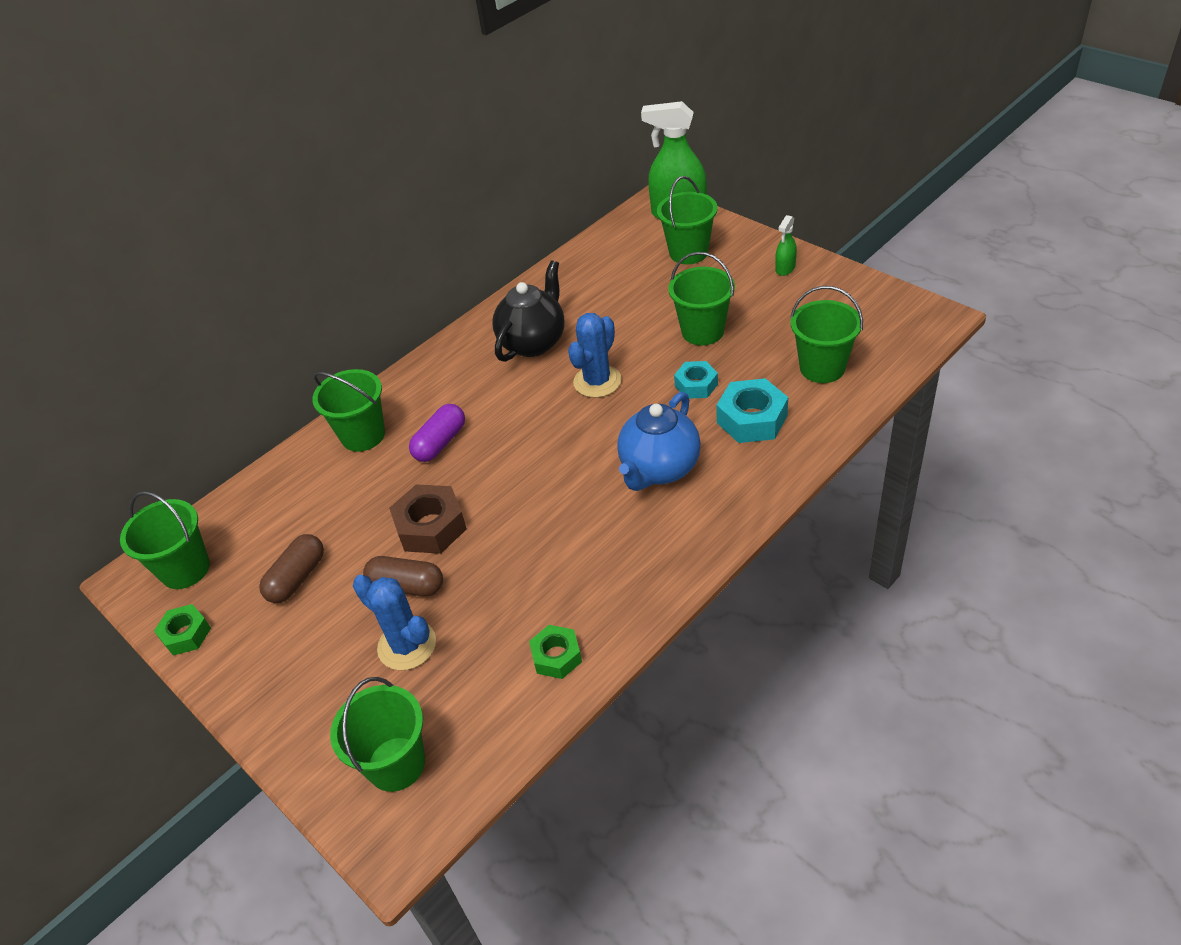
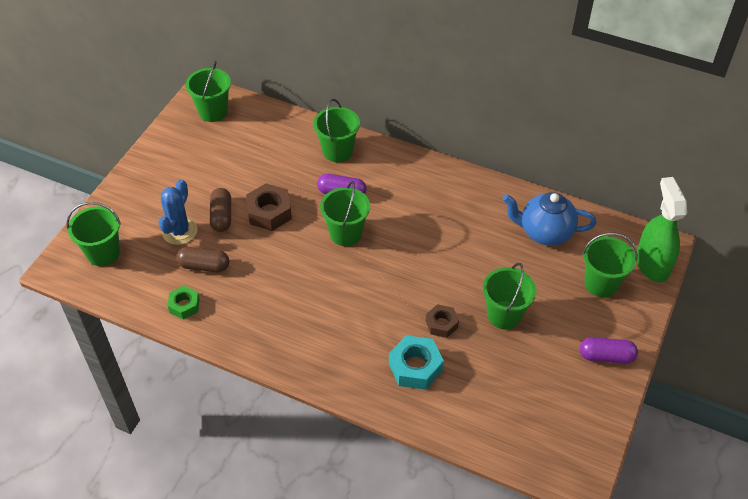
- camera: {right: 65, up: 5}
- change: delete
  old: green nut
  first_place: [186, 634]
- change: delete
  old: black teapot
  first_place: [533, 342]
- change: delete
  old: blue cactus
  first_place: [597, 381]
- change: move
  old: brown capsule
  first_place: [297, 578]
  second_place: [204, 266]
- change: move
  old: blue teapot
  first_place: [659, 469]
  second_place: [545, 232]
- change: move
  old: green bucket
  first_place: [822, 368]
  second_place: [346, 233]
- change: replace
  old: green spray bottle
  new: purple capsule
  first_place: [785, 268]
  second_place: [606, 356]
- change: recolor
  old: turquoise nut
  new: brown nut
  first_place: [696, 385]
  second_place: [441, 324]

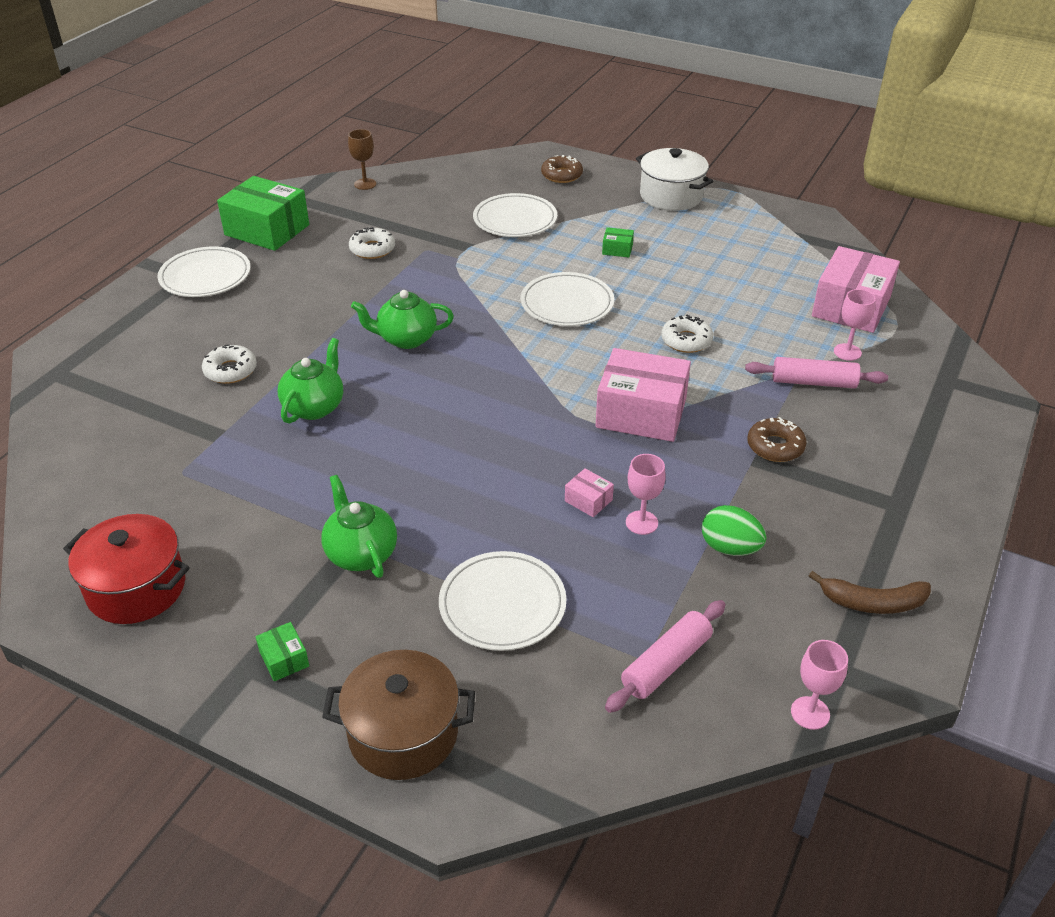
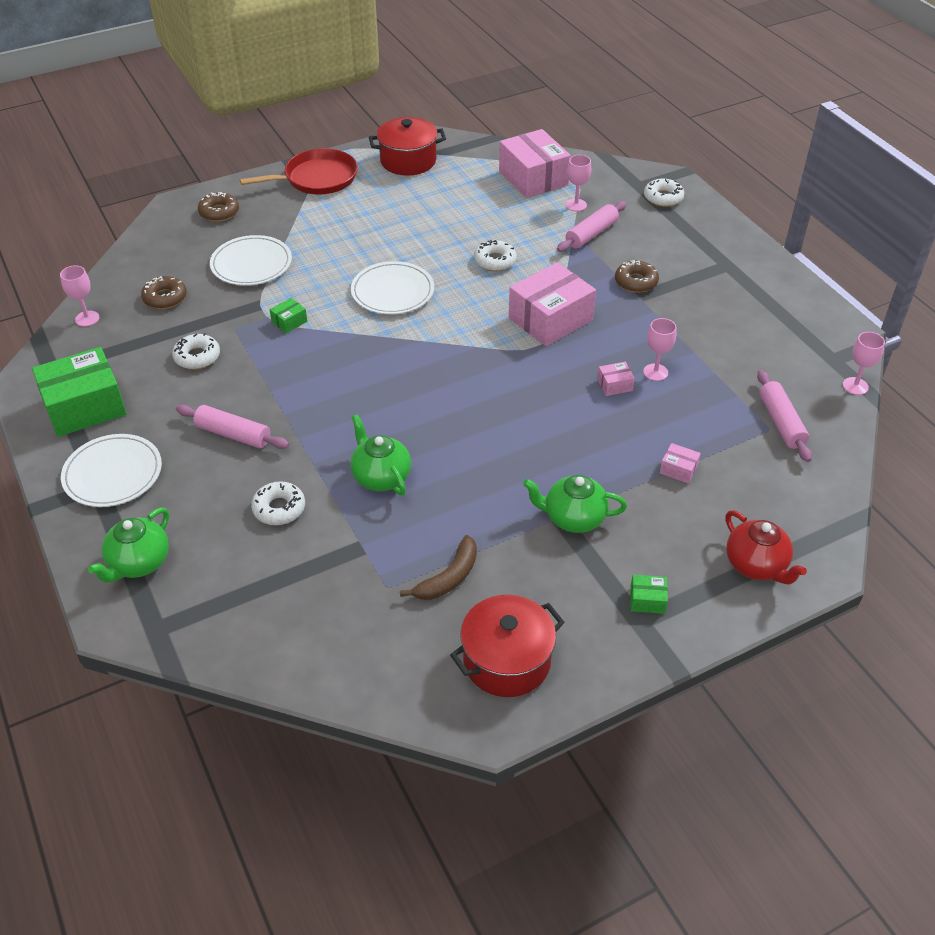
- camera: {right: -55, up: 5}
- change: delete
  old: green egg
  first_place: [730, 548]
- change: insert
  new: brown donut
  second_place: [165, 298]
- change: insert
  new: pink rolling pin
  second_place: [233, 434]
- change: insert
  new: red pot
  second_place: [408, 161]
- change: insert
  new: white donut
  second_place: [663, 198]
- change: move
  old: green teapot
  first_place: [406, 339]
  second_place: [139, 563]
- change: move
  old: green box
  first_place: [617, 249]
  second_place: [289, 322]
- change: move
  old: brown banana
  first_place: [873, 603]
  second_place: [449, 577]
- change: replace
  old: brown pot
  new: red teapot
  first_place: [403, 734]
  second_place: [756, 565]
- change: replace
  old: white plate
  new: pink box
  first_place: [502, 604]
  second_place: [678, 469]
- change: replace
  old: white pot
  new: red pan
  first_place: [671, 196]
  second_place: [317, 178]
- change: recolor
  old: brown goblet
  new: pink goblet
  first_place: [365, 184]
  second_place: [87, 318]

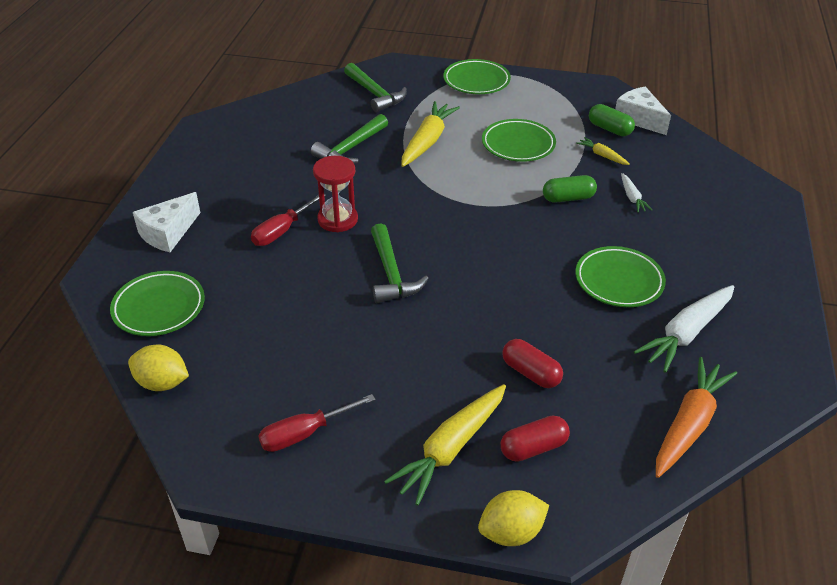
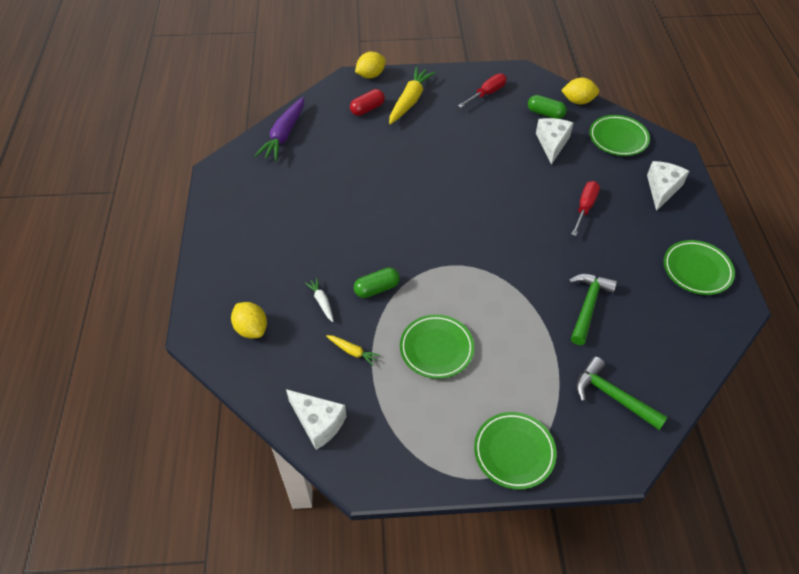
- camera: {right: 165, up: 10}
- change: delete
  old: red hourglass
  first_place: [337, 219]
- change: delete
  old: green hammer
  first_place: [391, 273]
- change: delete
  old: yellow carrot
  first_place: [427, 141]
- change: delete
  old: red capsule
  first_place: [530, 373]
- change: delete
  old: white carrot
  first_place: [686, 333]
- change: insert
  new: yellow lemon
  second_place: [251, 329]
- change: insert
  new: white cheese
  second_place: [552, 143]
- change: move
  old: green plate
  first_place: [619, 281]
  second_place: [697, 270]
- change: move
  old: green capsule
  first_place: [609, 129]
  second_place: [545, 113]
- change: recolor
  old: orange carrot
  new: purple carrot
  first_place: [689, 424]
  second_place: [284, 135]

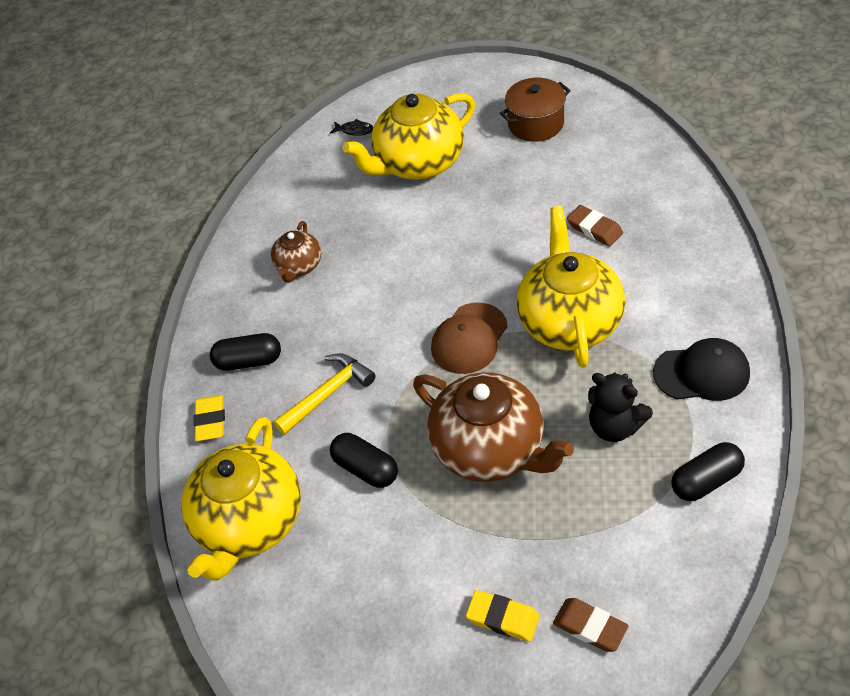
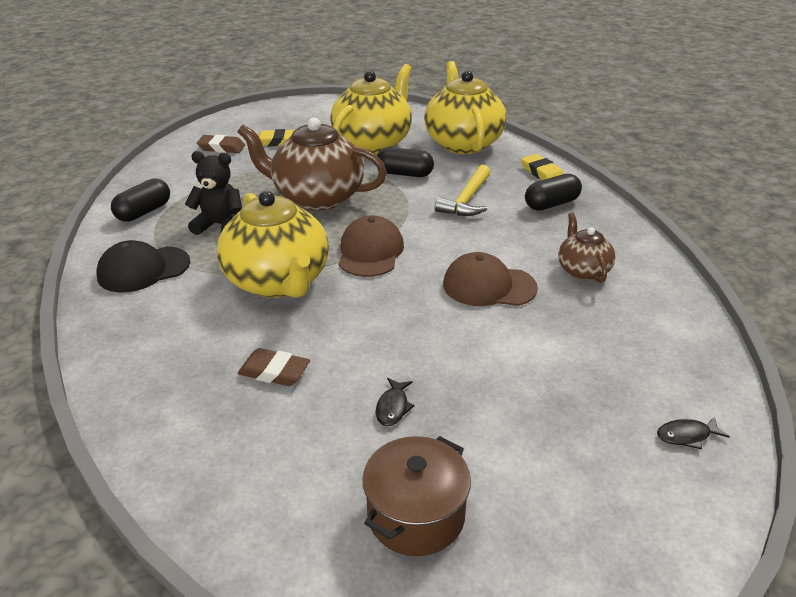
- camera: {right: 150, up: -15}
- change: insert
  new: black fish
  second_place: [393, 407]
- change: insert
  new: brown cap
  second_place: [488, 286]
- change: move
  old: yellow teapot
  first_place: [418, 163]
  second_place: [373, 143]

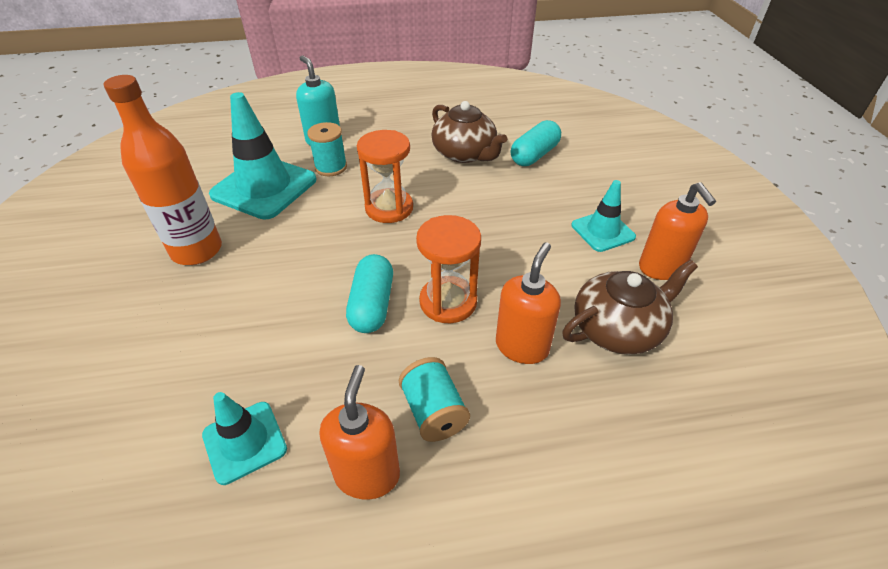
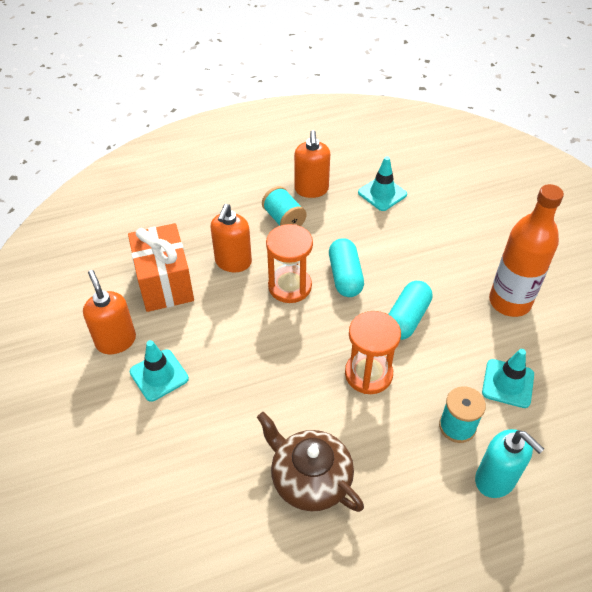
- camera: {right: 170, up: 5}
- change: move
  old: turquoise capsule
  first_place: [534, 155]
  second_place: [407, 318]
- change: replace
  old: brown teapot
  new: orange gift
  first_place: [618, 328]
  second_place: [164, 283]
- change: resize
  old: turquoise traffic cone
  first_place: [264, 187]
  second_place: [508, 383]
  factor: 0.56

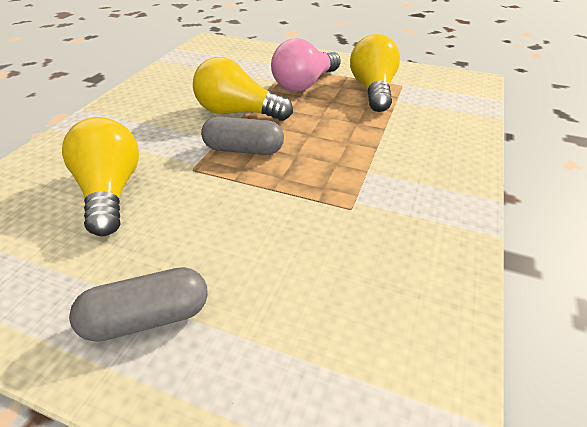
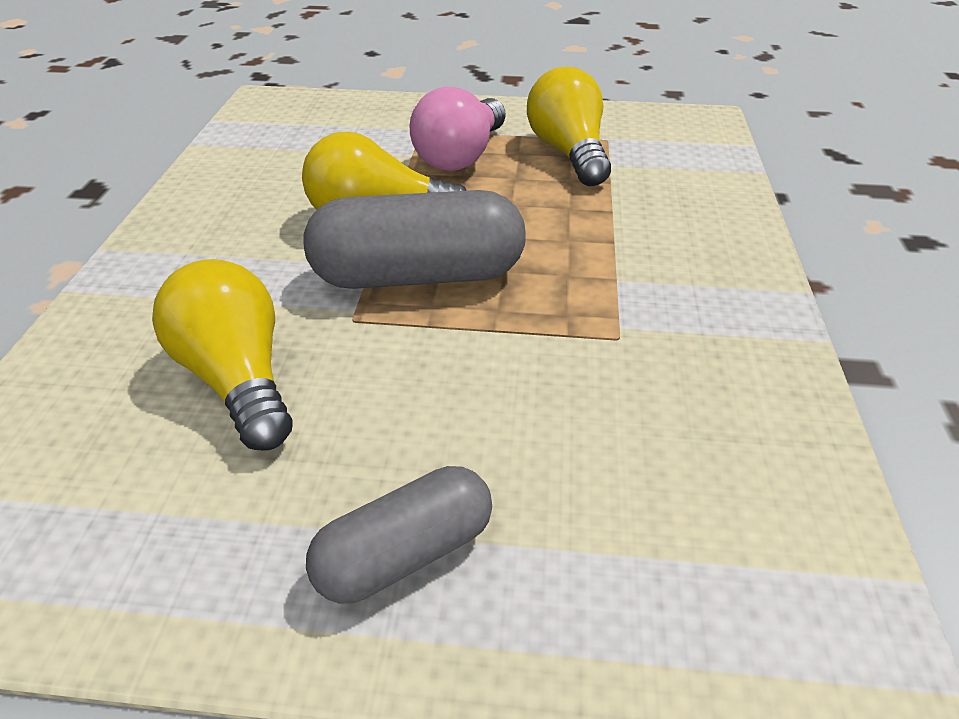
- camera: {right: -15, up: 0}
- change: resize
  old: grey capsule
  first_place: [243, 150]
  second_place: [418, 276]
  factor: 1.64

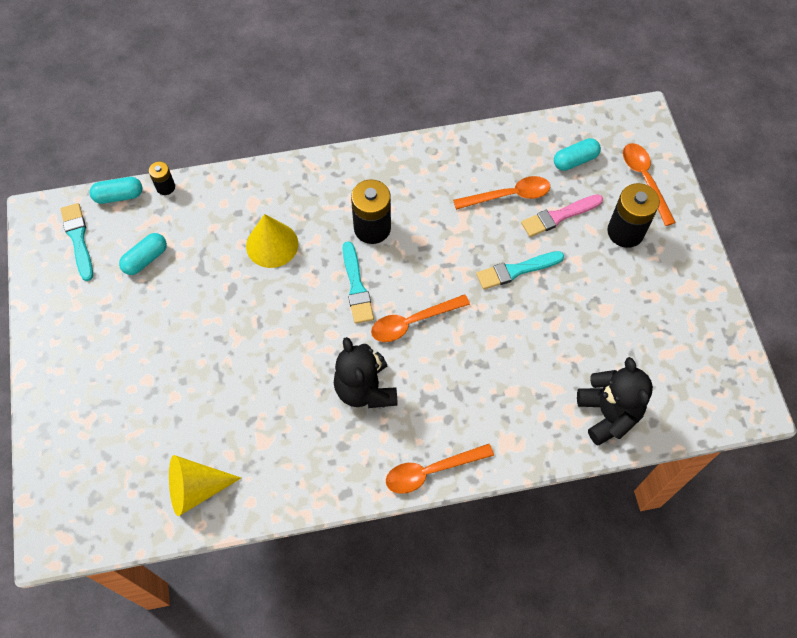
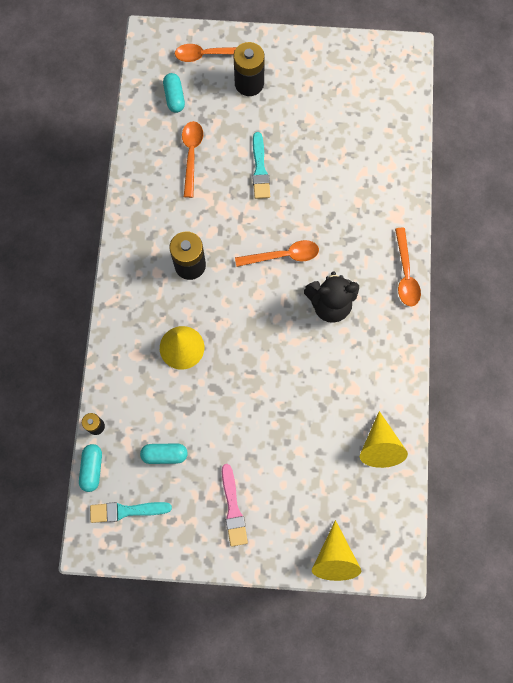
- camera: {right: -75, up: 10}
- change: delete
  old: turquoise brush
  first_place: [356, 286]
- change: delete
  old: black teddy bear
  first_place: [608, 414]
- change: insert
  new: yellow cone
  second_place: [334, 558]
- change: move
  old: pink brush
  first_place: [559, 216]
  second_place: [233, 508]
- change: rotate
  old: turquoise capsule
  first_place: [146, 259]
  second_place: [164, 454]
  degrees: -60
- change: rotate
  old: orange spoon
  first_place: [413, 322]
  second_place: [283, 256]
  degrees: -90

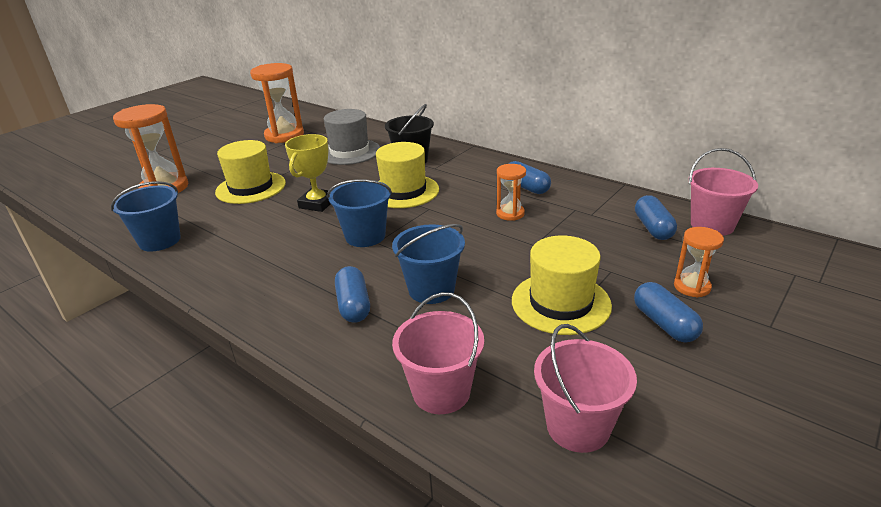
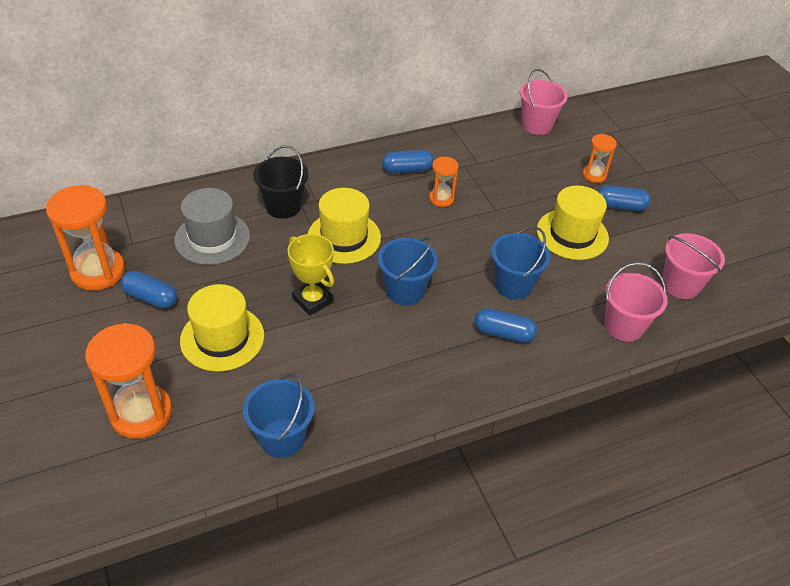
- camera: {right: -65, up: 15}
- change: move
  old: blue capsule
  first_place: [653, 228]
  second_place: [151, 297]

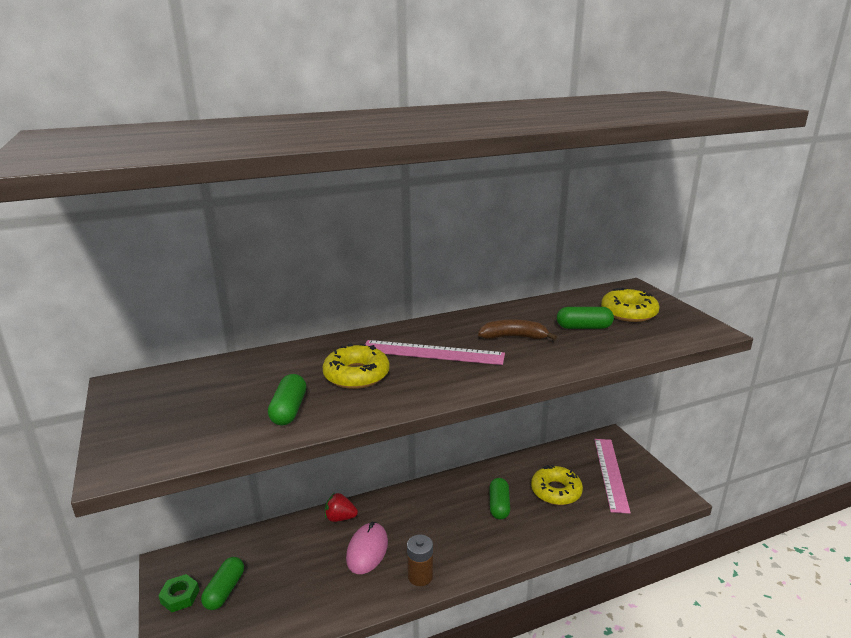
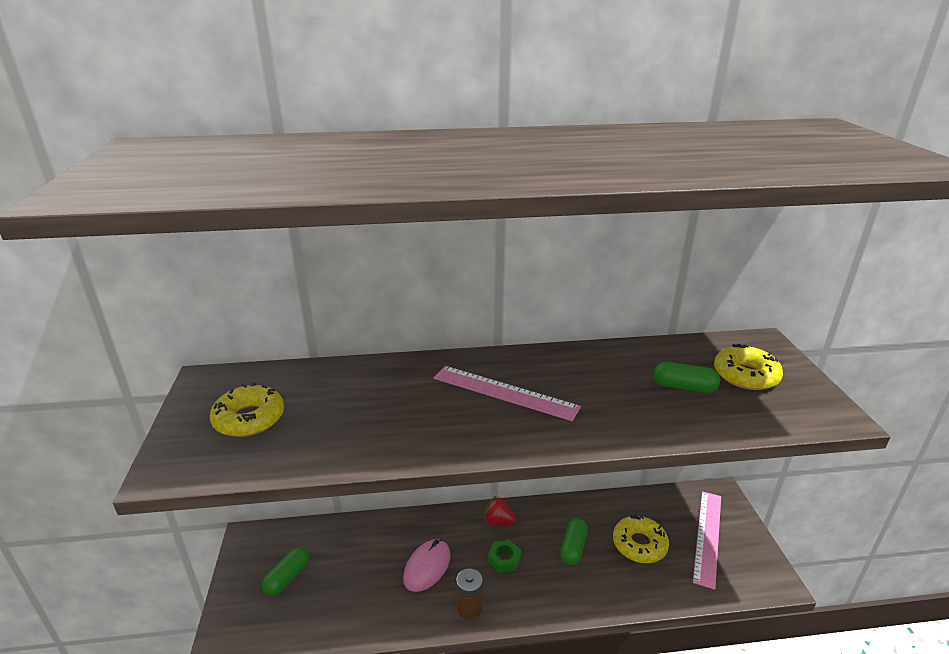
- camera: {right: 15, up: 5}
- change: delete
  old: green capsule
  first_place: [289, 410]
- change: delete
  old: brown banana
  first_place: [514, 337]
- change: move
  old: green nut
  first_place: [180, 596]
  second_place: [504, 559]
- change: move
  old: yellow donut
  first_place: [356, 375]
  second_place: [249, 418]
- change: move
  old: red strawberry
  first_place: [340, 518]
  second_place: [498, 521]

